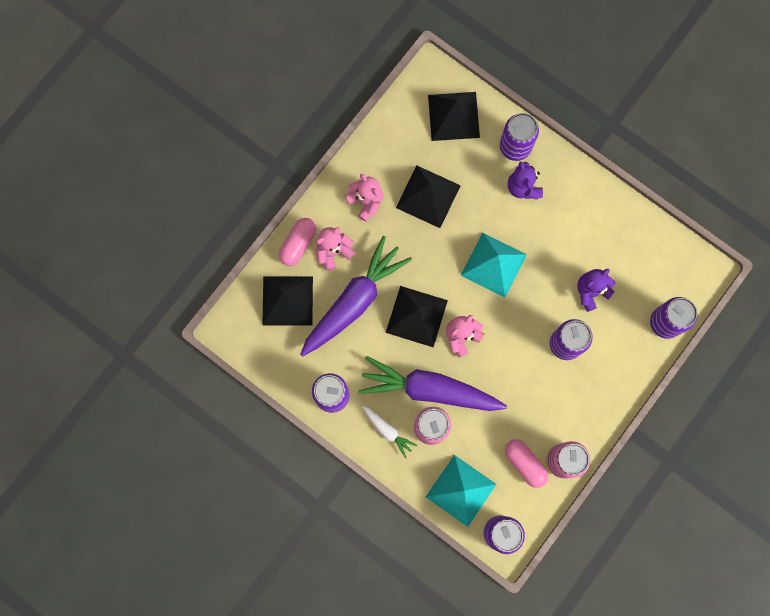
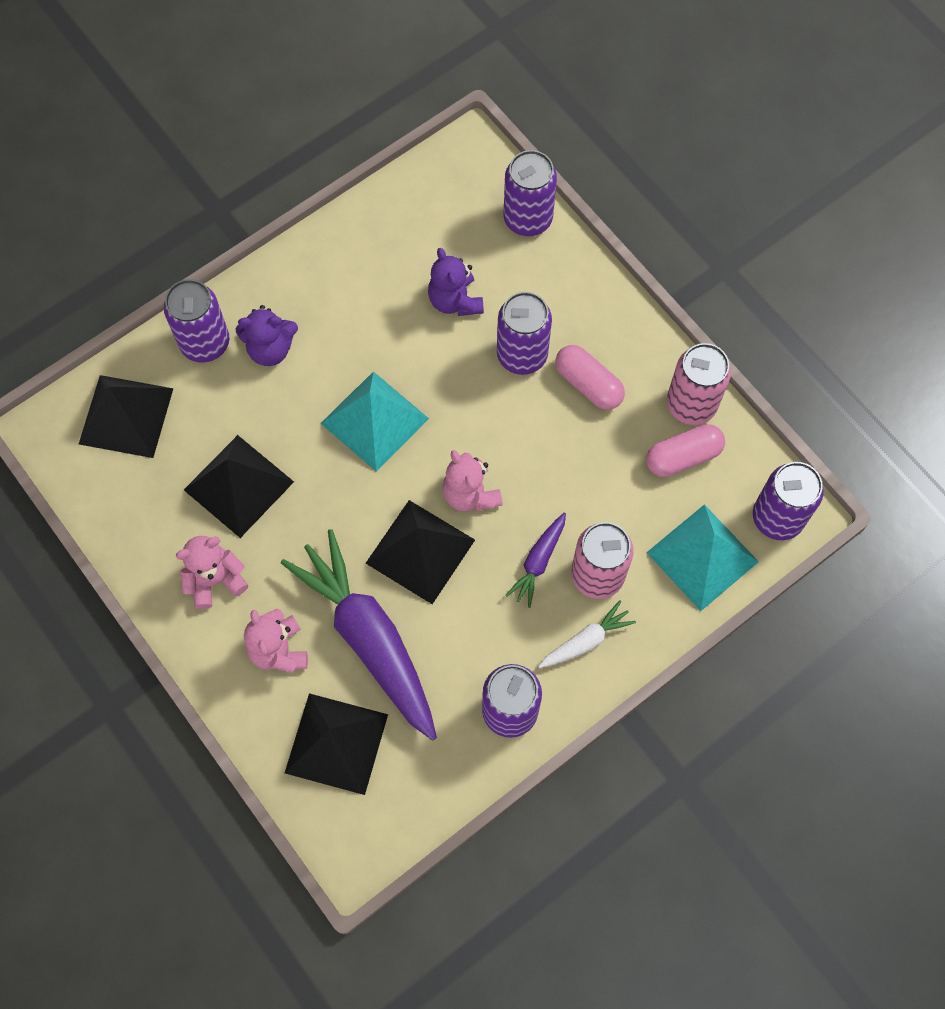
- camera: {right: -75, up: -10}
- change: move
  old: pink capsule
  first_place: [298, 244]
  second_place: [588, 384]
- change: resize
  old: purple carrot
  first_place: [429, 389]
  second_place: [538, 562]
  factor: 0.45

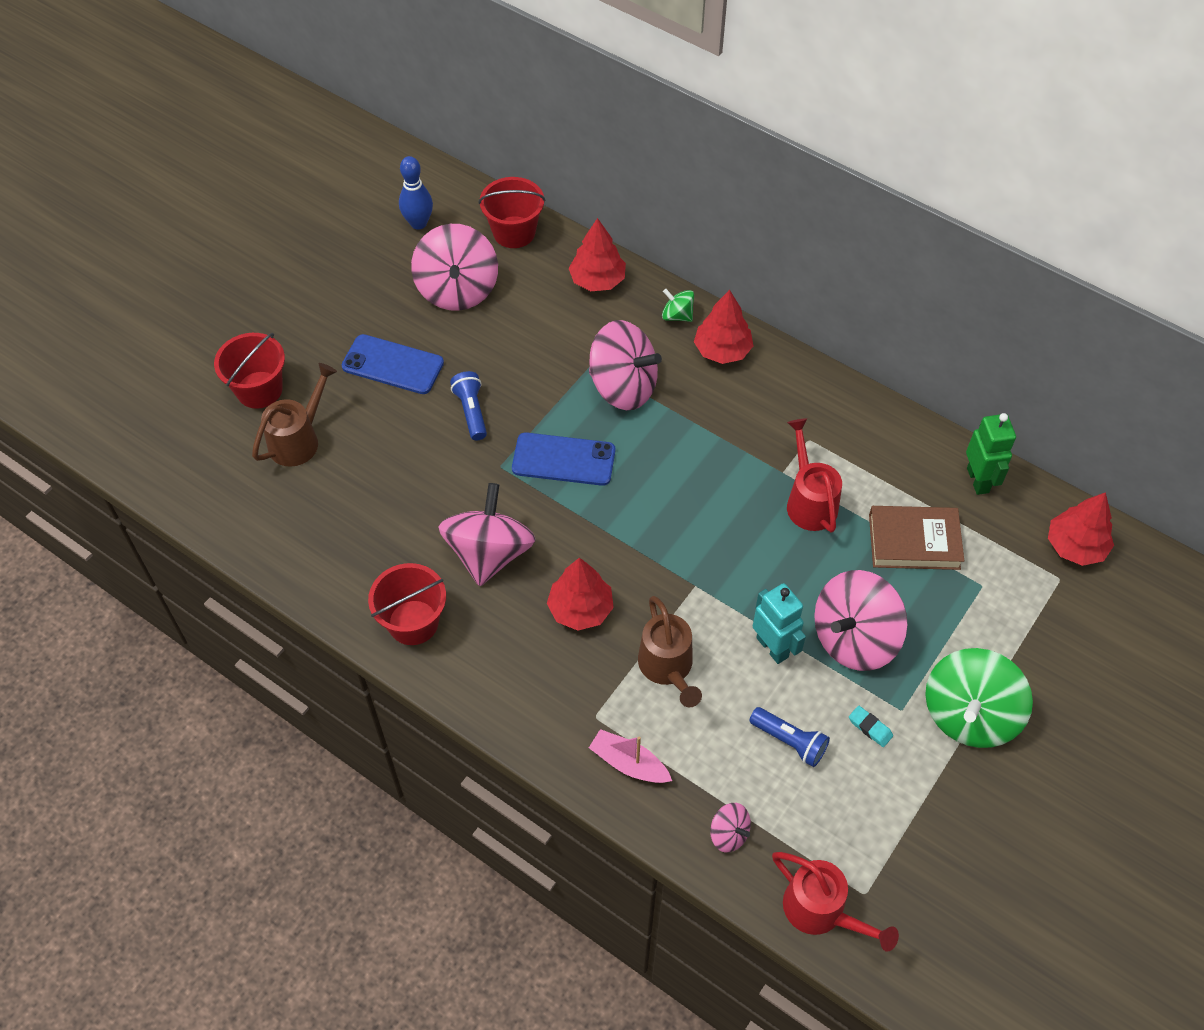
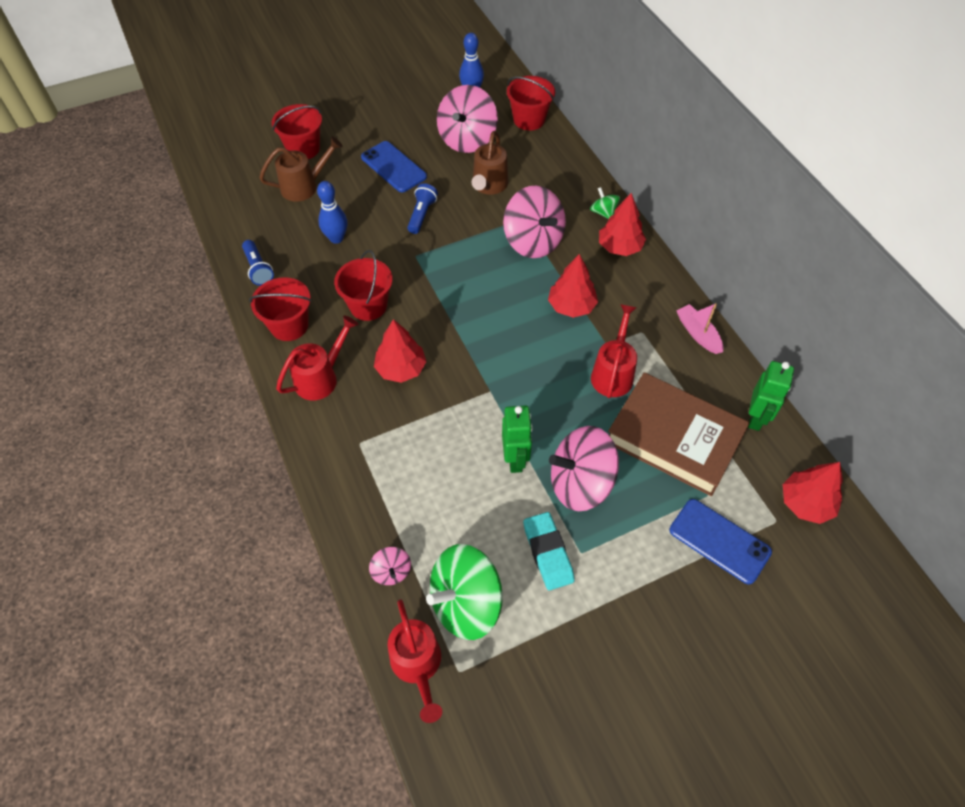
- camera: {right: 30, up: 0}
- change: insert
  new: red watering can
  second_place: [321, 377]
- change: insert
  new: blue bowling pin
  second_place: [336, 238]
- change: move
  old: blue phone
  first_place: [563, 460]
  second_place: [719, 541]
- change: move
  old: red tree
  first_place: [597, 280]
  second_place: [571, 306]
- change: move
  old: pink boat
  first_place: [629, 763]
  second_place: [698, 334]
- change: move
  old: brown watering can
  first_place: [668, 668]
  second_place: [488, 186]
- change: move
  old: blue flashlight
  first_place: [789, 741]
  second_place: [258, 269]
- change: move
  old: green spinning top
  first_place: [969, 714]
  second_place: [466, 603]
- change: replace
  old: pink spinning top
  new: red bucket
  first_place: [489, 553]
  second_place: [368, 306]
- change: recolor
  old: turquoise robot
  new: green robot
  first_place: [772, 647]
  second_place: [515, 459]
- change: resize
  old: turquoise eraser
  first_place: [870, 727]
  second_place: [548, 553]
  factor: 1.92
- change: resize
  old: brown book
  first_place: [914, 541]
  second_place: [674, 437]
  factor: 1.55

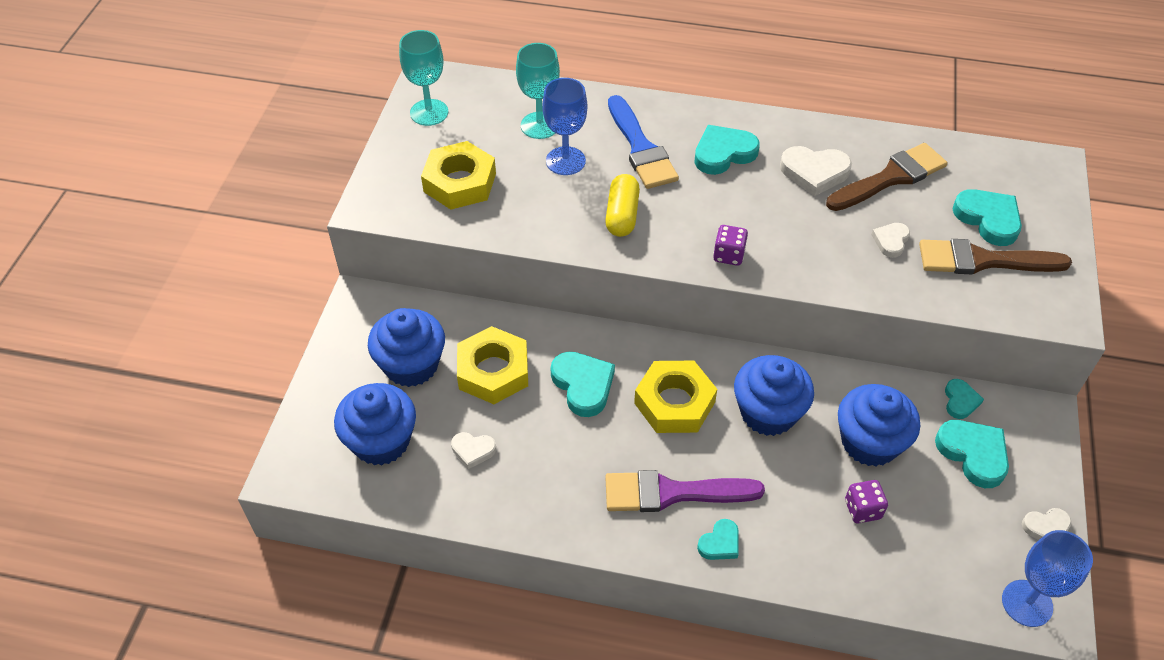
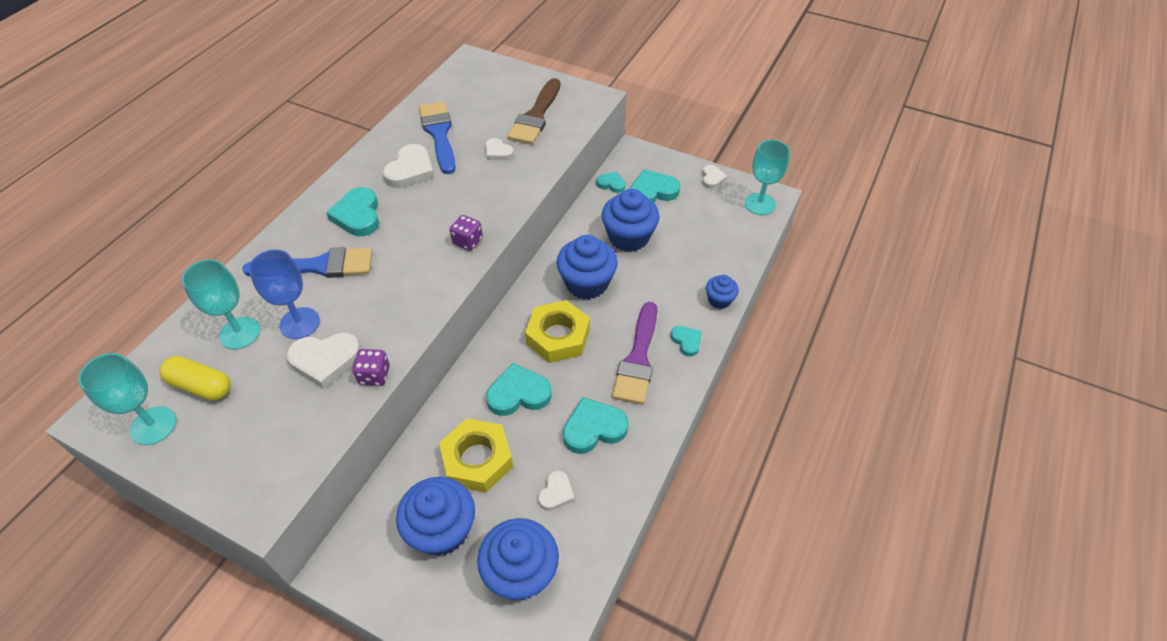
- camera: {right: -75, up: 0}
- change: delete
  old: yellow nut
  first_place: [460, 182]
- change: insert
  new: white heart
  second_place: [325, 360]
- change: insert
  new: blue cupcake
  second_place: [719, 300]
- change: move
  old: yellow capsule
  first_place: [622, 215]
  second_place: [201, 386]
- change: move
  old: purple dice
  first_place: [862, 509]
  second_place: [374, 375]
- change: move
  old: turquoise heart
  first_place: [988, 219]
  second_place: [593, 428]
- change: recolor
  old: brown brush
  new: blue brush
  first_place: [891, 177]
  second_place: [439, 134]
- change: recolor
  old: blue goblet
  new: turquoise goblet
  first_place: [1027, 603]
  second_place: [759, 204]

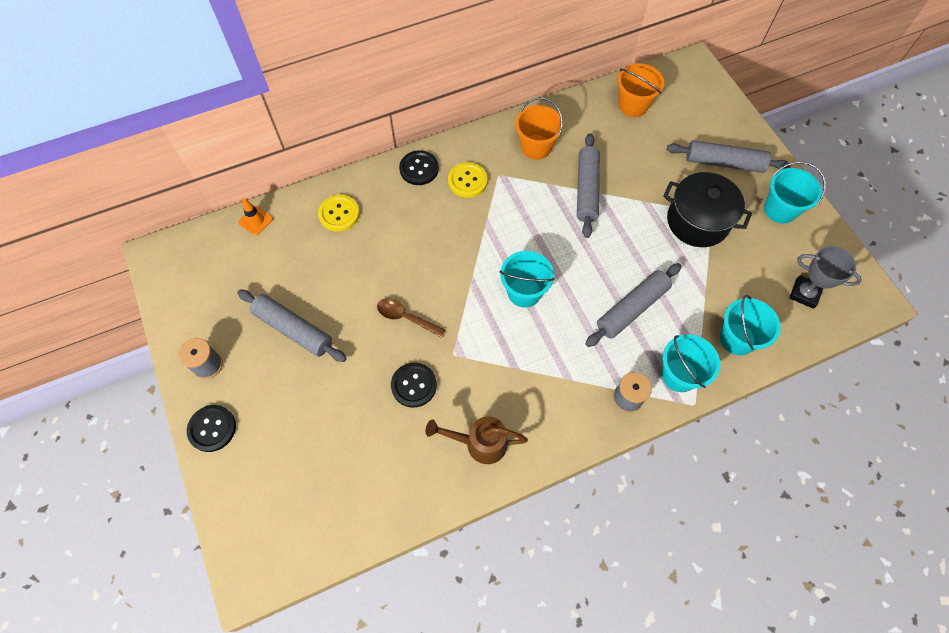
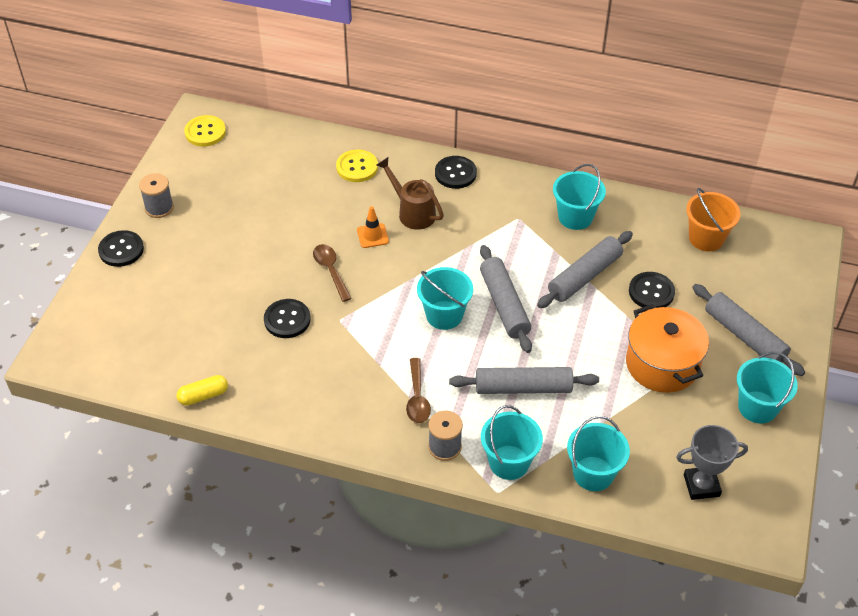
- camera: {right: 40, up: -15}
- change: insert
  new: yellow capsule
  second_place: [203, 396]
- change: insert
  new: brown spoon
  second_place: [417, 398]
- change: insert
  new: black button
  second_place: [651, 292]
- change: move
  old: grey rolling pin
  first_place: [293, 329]
  second_place: [504, 305]
- change: move
  old: orange traffic cone
  first_place: [255, 221]
  second_place: [372, 236]
- change: move
  old: brown watering can
  first_place: [480, 443]
  second_place: [413, 212]
- change: move
  old: yellow button
  first_place: [467, 181]
  second_place: [205, 132]
- change: recolor
  old: orange bucket
  new: turquoise bucket
  first_place: [536, 147]
  second_place: [575, 217]
- change: recolor
  old: black pot
  new: orange pot
  first_place: [697, 221]
  second_place: [662, 364]
- change: rotate
  old: grey trophy
  first_place: [804, 293]
  second_place: [701, 485]
  degrees: -75

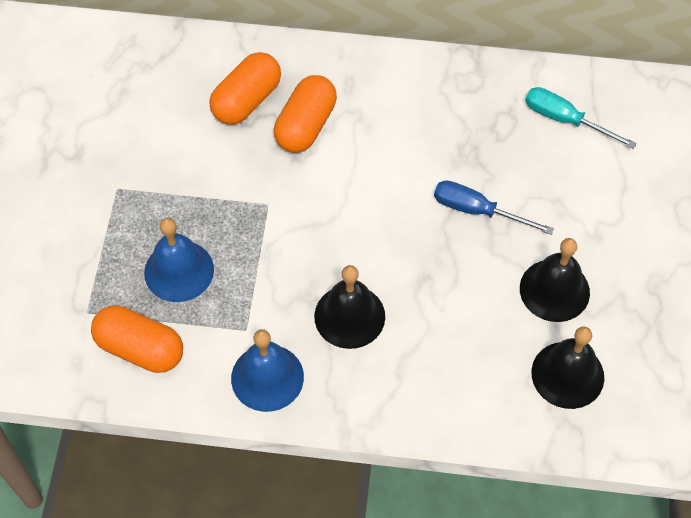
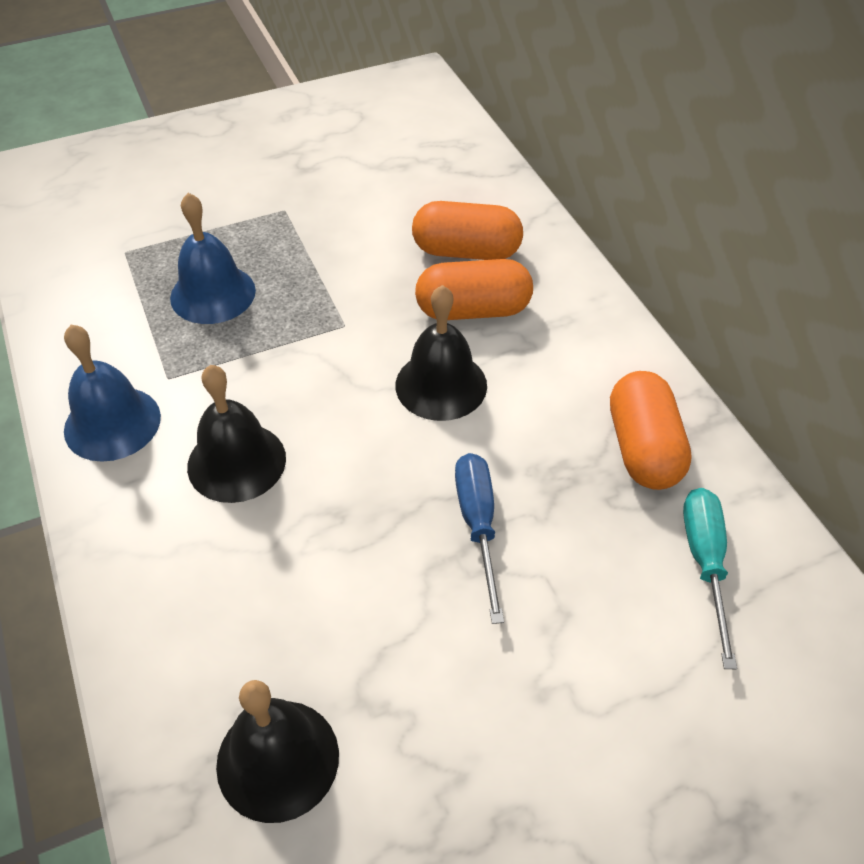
- camera: {right: 60, up: -10}
- change: move
  old: orange capsule
  first_place: [140, 348]
  second_place: [643, 448]
- change: move
  old: black bell
  first_place: [554, 290]
  second_place: [441, 385]

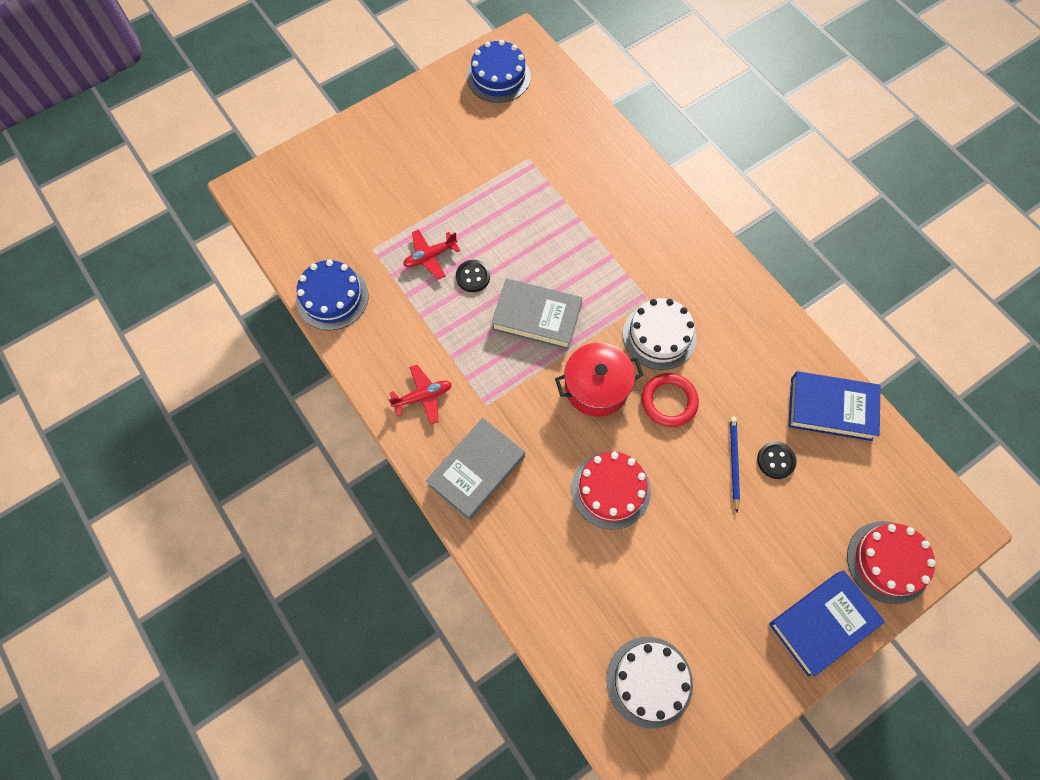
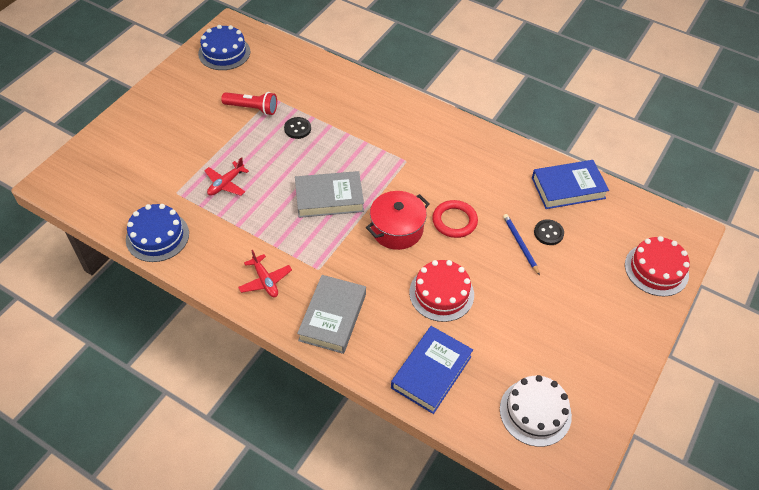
- camera: {right: -25, up: -15}
- change: delete
  old: white cake
  first_place: [659, 336]
- change: insert
  new: red flashlight
  second_place: [252, 108]
- change: move
  old: black button
  first_place: [473, 277]
  second_place: [297, 129]
- change: move
  old: blue book
  first_place: [822, 623]
  second_place: [431, 372]
- change: rotate
  old: red plane
  first_place: [423, 397]
  second_place: [265, 281]
  degrees: 105

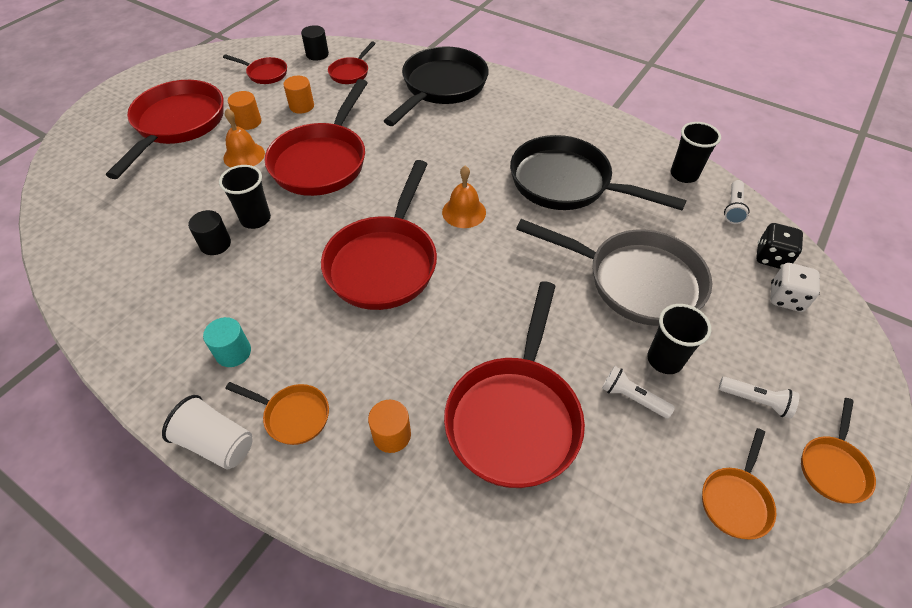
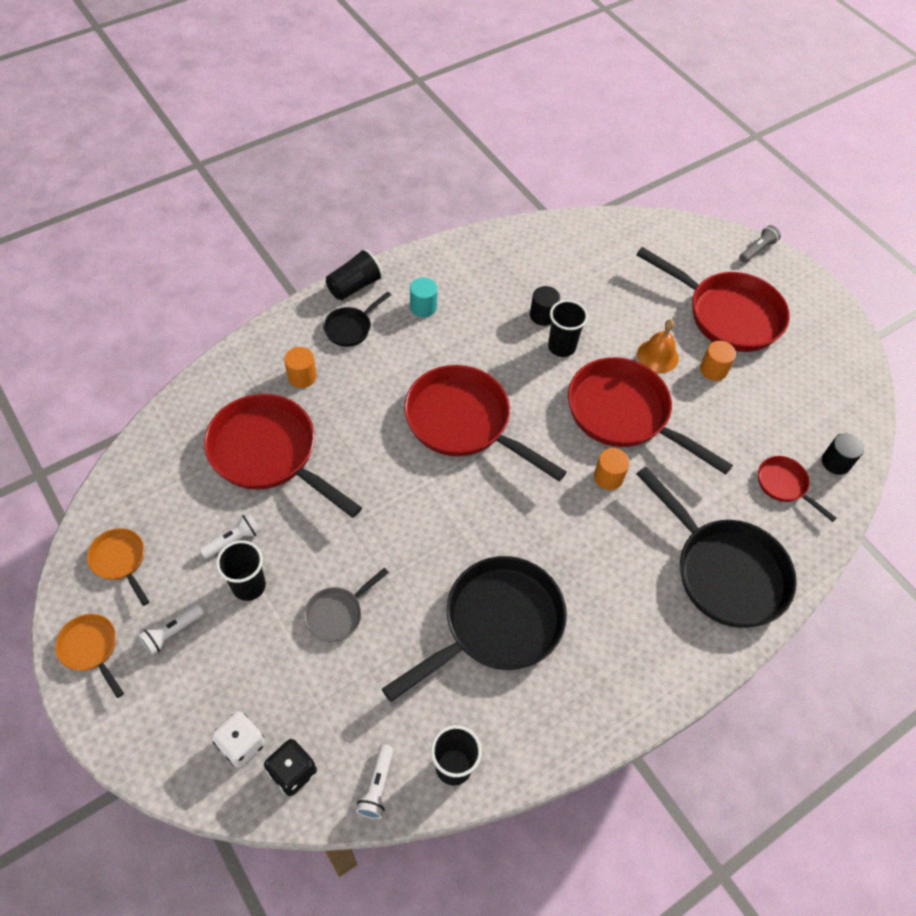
- camera: {right: 110, up: 5}
- change: delete
  old: red pan
  first_place: [265, 74]
- change: delete
  old: orange bell
  first_place: [464, 212]
- change: insert
  new: grey flashlight
  second_place: [757, 250]
- change: move
  old: orange cylinder
  first_place: [301, 106]
  second_place: [608, 477]
- change: recolor
  old: white cup
  new: black cup
  first_place: [216, 443]
  second_place: [354, 286]
- change: recolor
  old: orange pan
  new: black pan
  first_place: [293, 415]
  second_place: [351, 328]
- change: rotate
  old: white flashlight
  first_place: [733, 208]
  second_place: [377, 786]
  degrees: -120
- change: resize
  old: grey pan
  first_place: [635, 281]
  second_place: [338, 614]
  factor: 0.48

